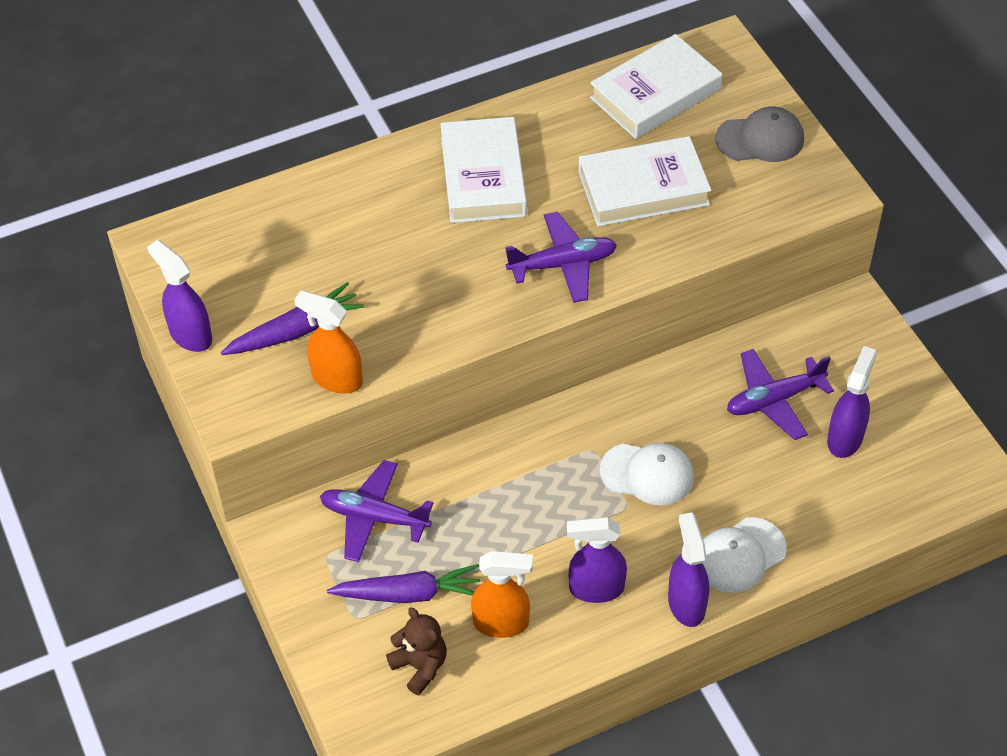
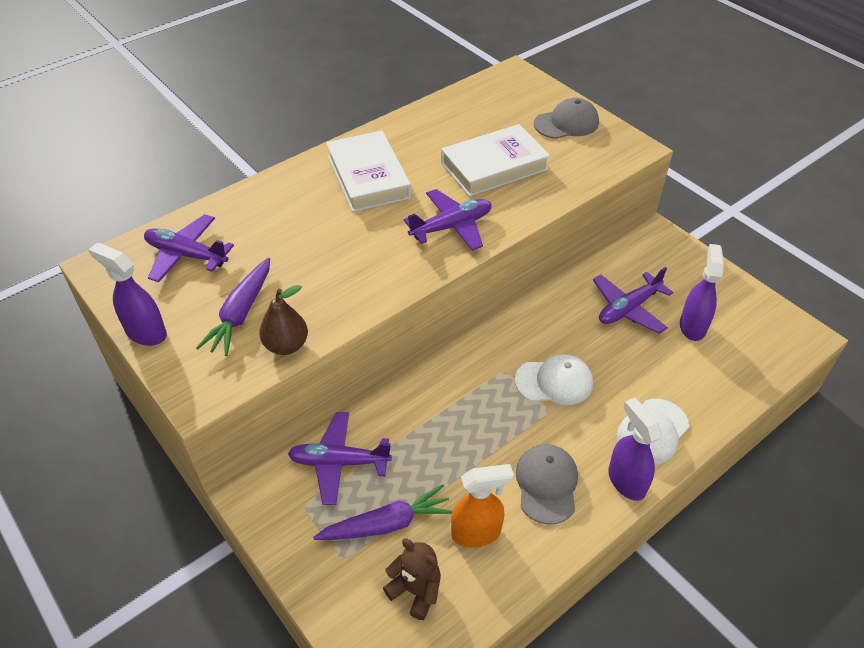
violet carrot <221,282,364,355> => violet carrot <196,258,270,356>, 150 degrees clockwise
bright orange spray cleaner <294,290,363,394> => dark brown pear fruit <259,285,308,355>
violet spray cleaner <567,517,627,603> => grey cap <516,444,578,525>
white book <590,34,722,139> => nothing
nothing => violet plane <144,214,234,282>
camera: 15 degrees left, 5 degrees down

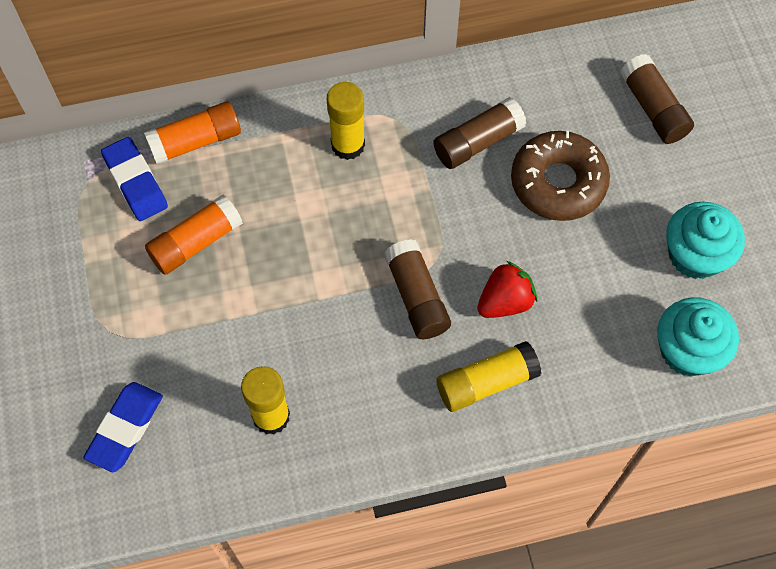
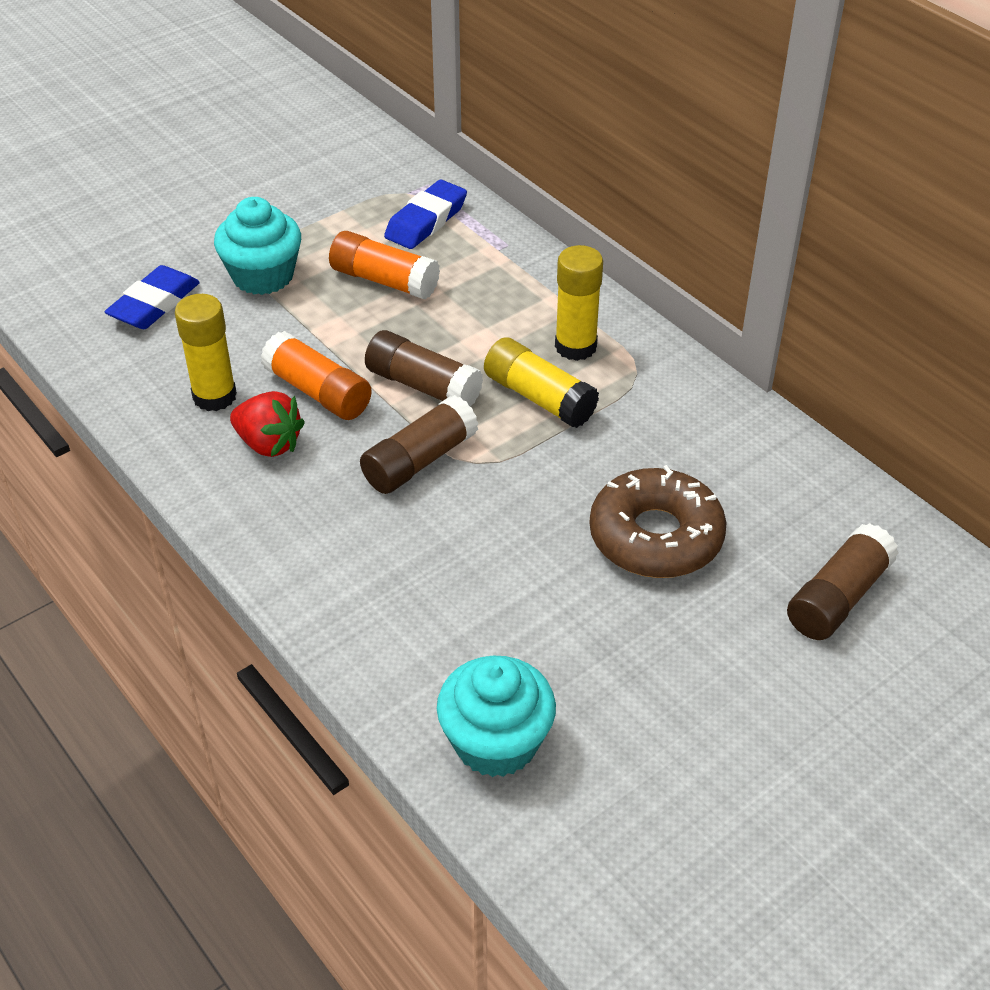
royal blue eraser <83,382,163,472> => royal blue eraser <105,265,200,329>, 60 degrees counterclockwise
bright orange glue <144,101,241,165> => bright orange glue <260,331,372,420>, shifted
dark brown glue <433,97,526,169> => dark brown glue <365,330,483,407>, shifted
golden glue <436,341,542,412> => golden glue <484,337,599,428>, shifted
crimson berry <477,261,537,318> => crimson berry <230,391,305,457>, shifted
turquoise muffin <666,202,745,279> => turquoise muffin <214,197,301,295>, shifted
camera: 65 degrees right, 20 degrees down

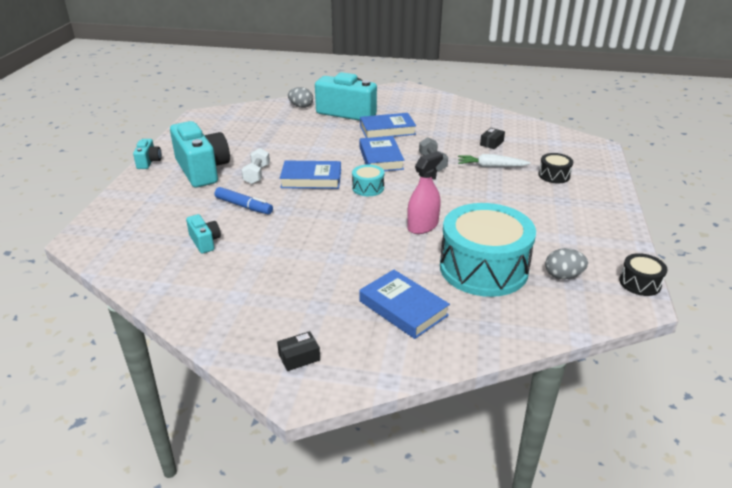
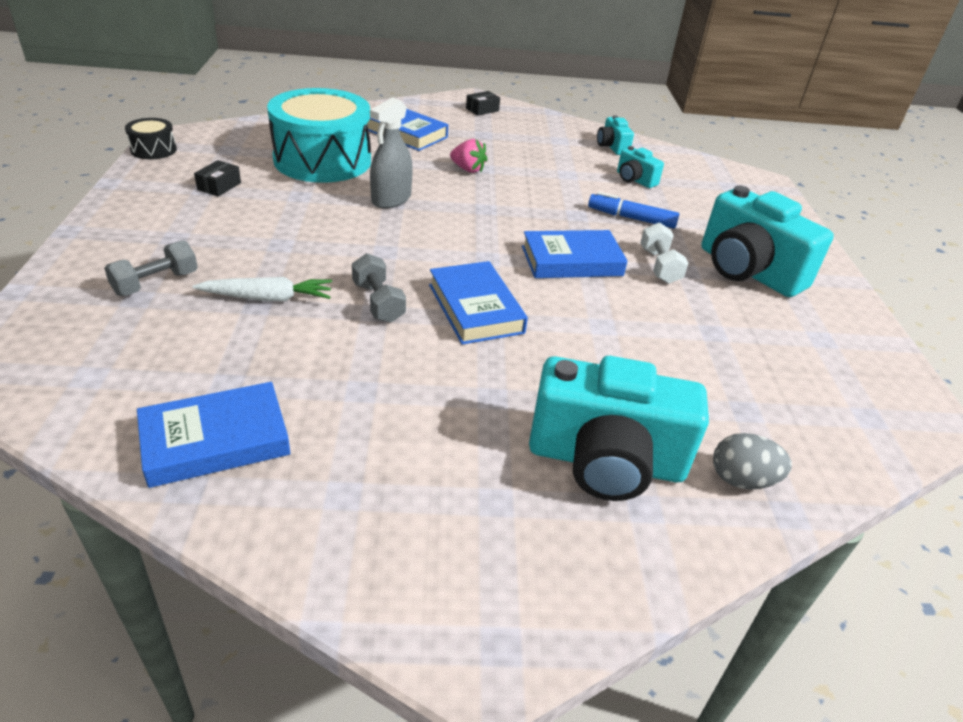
turquoise compact camera <133,139,162,169> => turquoise compact camera <597,115,634,155>, shifted
turquoise drum <352,165,384,196> => nothing
royal blue book <360,113,416,138> => royal blue book <137,382,290,488>, shifted
rose-pink spray cleaner <407,151,443,234> => grey spray cleaner <370,97,413,208>
ebony parcel <480,128,505,149> => ebony parcel <194,160,241,197>, shifted
ebony drum <539,153,573,183> => grey free weight <104,240,198,296>
grey egg <545,248,588,279> => nothing
nothing => rose-pink berry <450,139,487,173>
camera: 165 degrees right, 5 degrees up

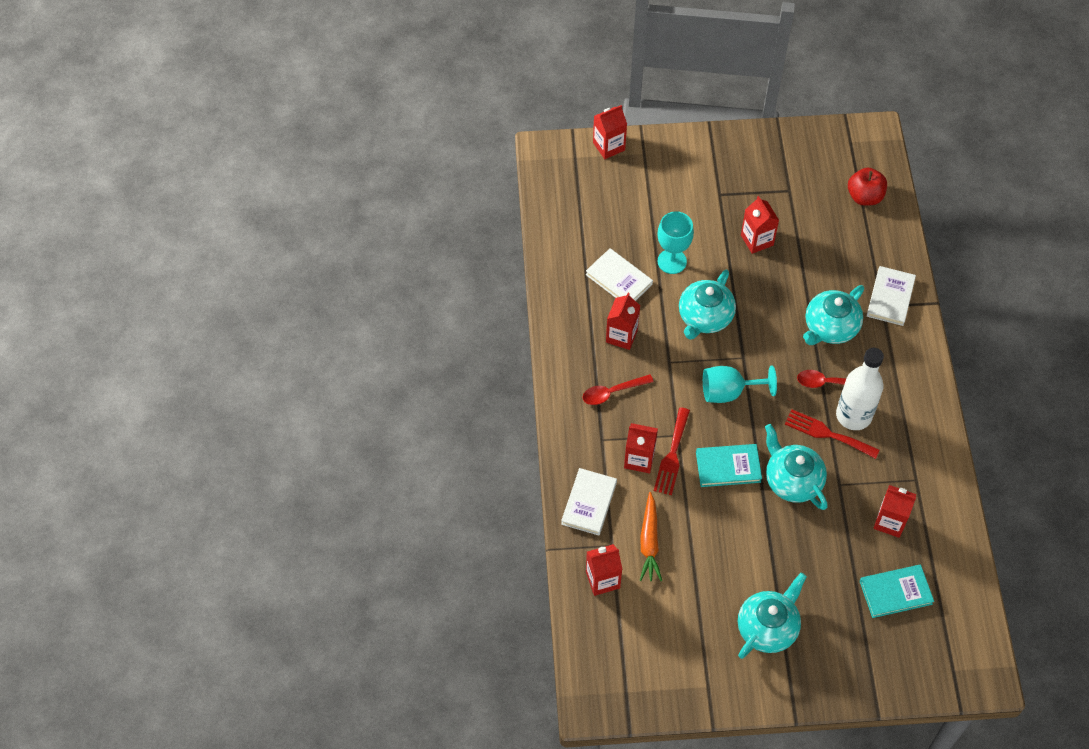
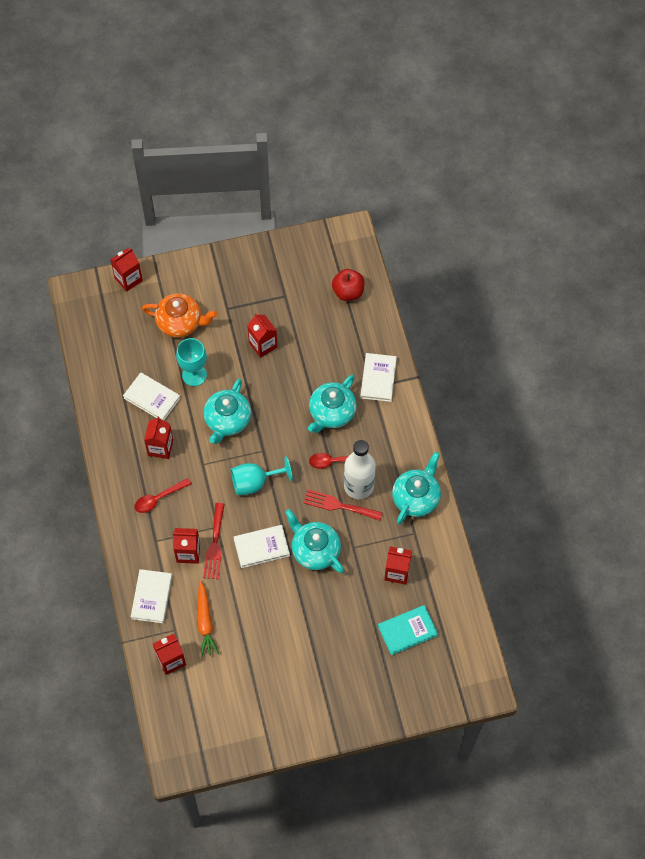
turquoise book <696,444,762,487> => white book <234,525,290,568>
turquoise tea pot <738,573,807,659> => turquoise tea pot <392,452,441,524>, shifted
nothing => bright orange tea pot <142,293,217,338>
camera: 10 degrees left, 5 degrees up

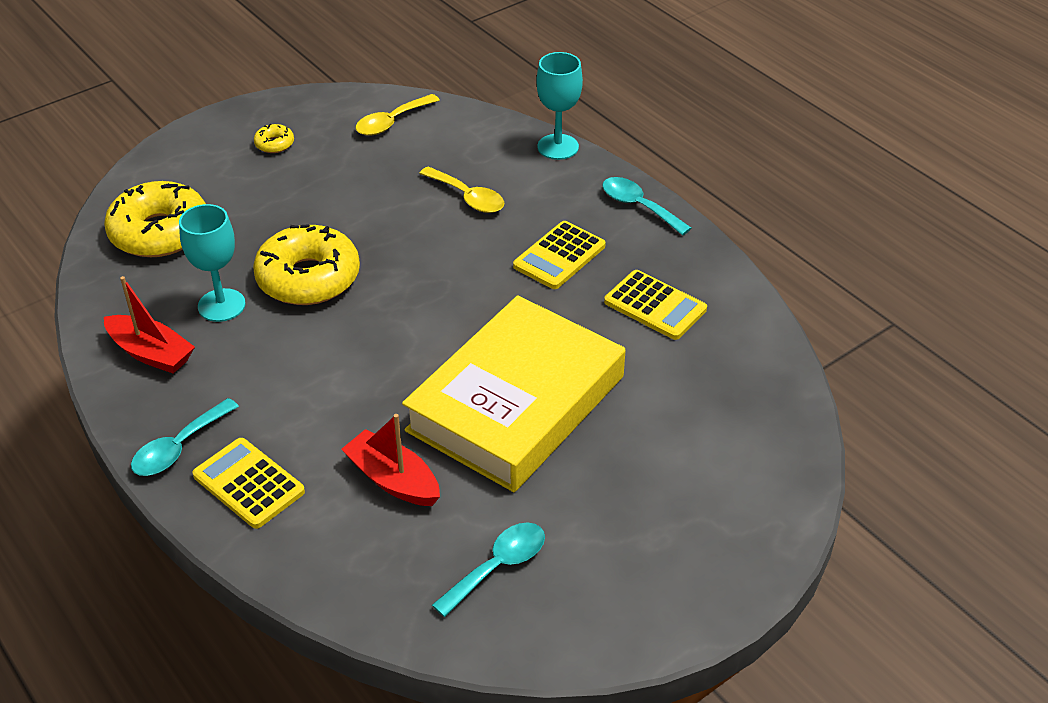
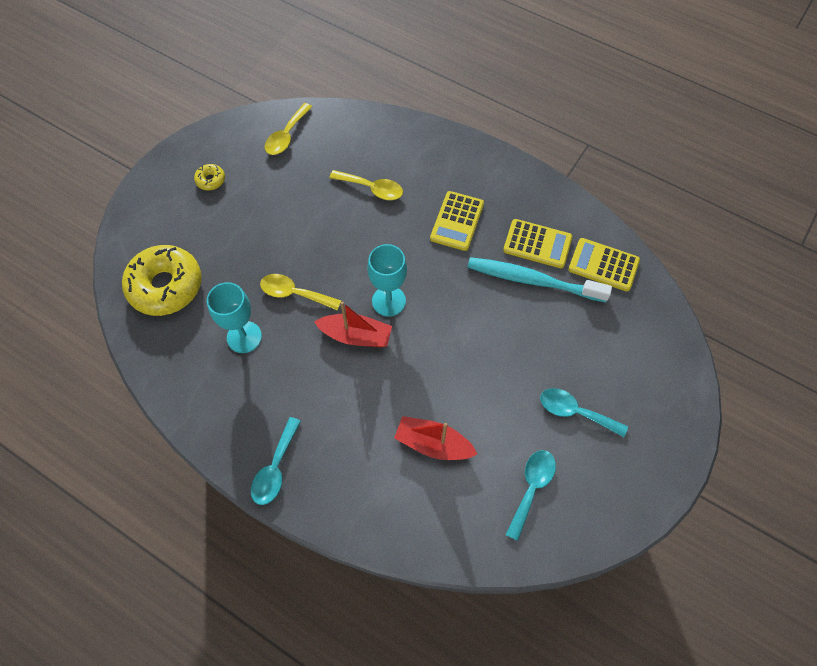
crimson boat <104,276,195,374> => crimson boat <314,301,392,347>, shifted
golden adding machine <193,438,305,529> => golden adding machine <568,238,640,291>, shifted
golden glazed donut <253,224,360,305> => golden teaspoon <260,274,341,310>
golden book <402,295,625,492> => nothing
turquoise chalice <537,52,583,160> => turquoise chalice <367,244,407,317>, shifted
turquoise teaspoon <602,177,692,235> => turquoise teaspoon <540,388,628,437>, shifted
nothing => turquoise toothbrush <468,257,612,302>
camera: 20 degrees left, 20 degrees up

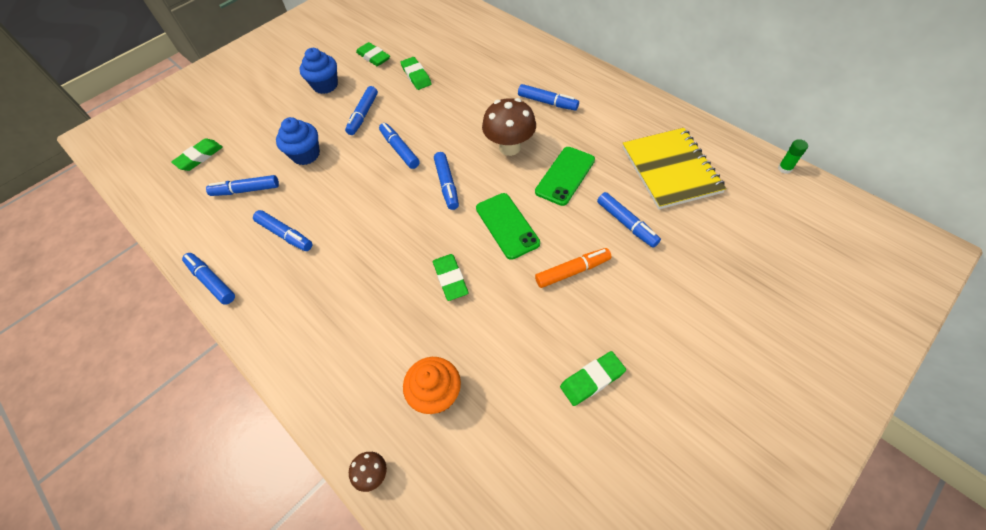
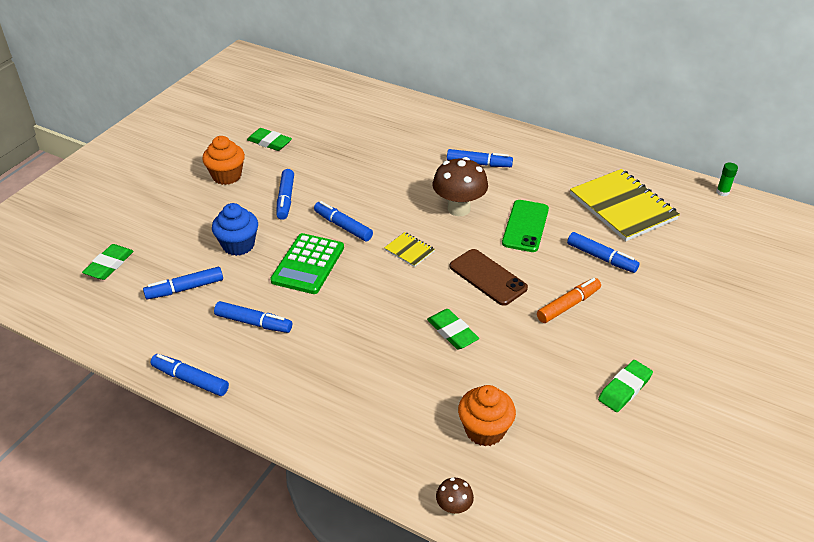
royal blue muffin <299,48,338,94> => bright orange muffin <202,136,245,185>
green eraser <400,57,431,90> => nothing
royal blue marker pen <434,152,459,210> => golden notepad <384,232,435,267>
green phone <476,193,540,260> => dark brown phone <450,249,528,306>
nothing => green adding machine <270,233,344,294>
camera: 20 degrees left, 15 degrees down

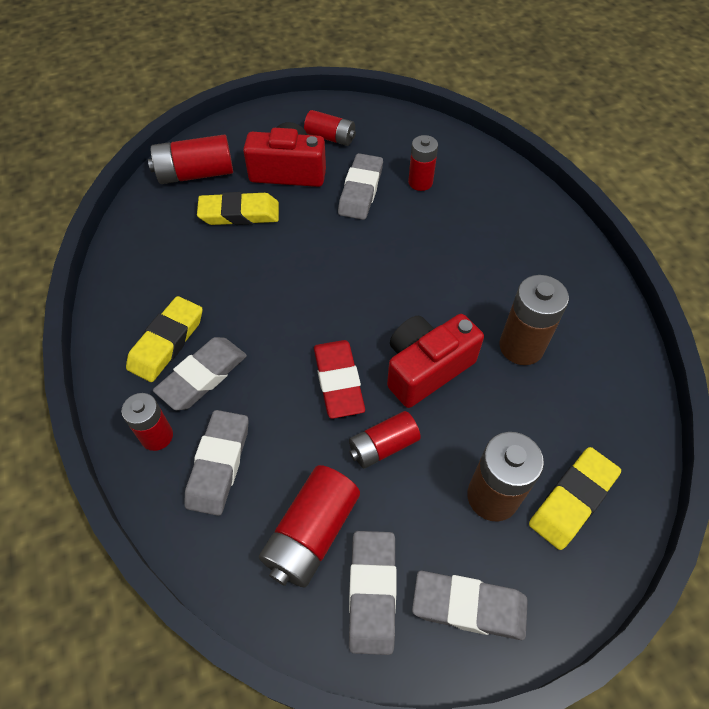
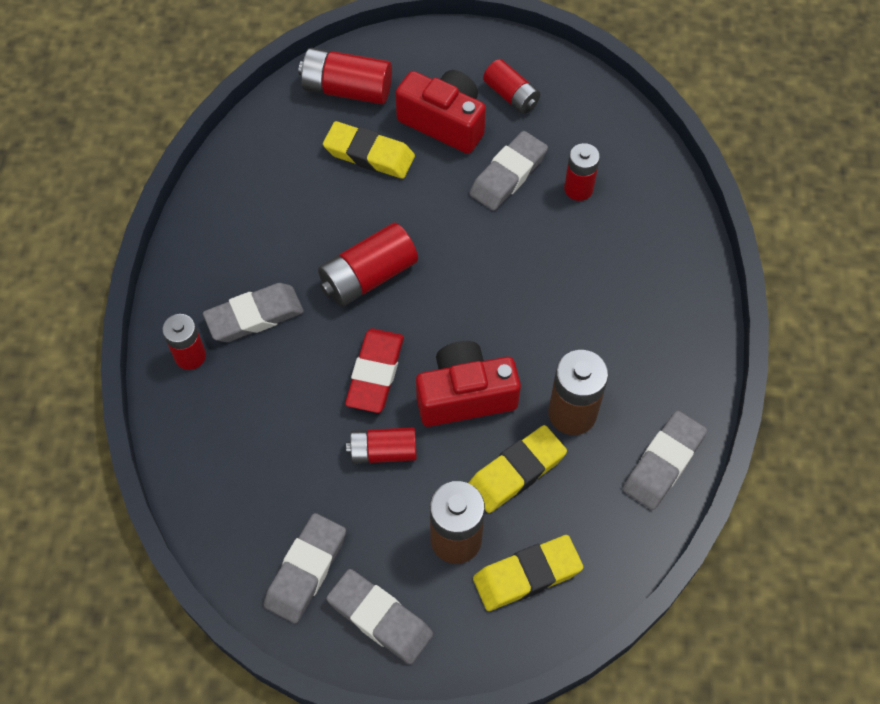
golden eraser <126,296,203,382> => golden eraser <469,425,567,513>, shifted
grey eraser <184,410,248,516> => grey eraser <623,411,707,510>, shifted
crimson AA battery <259,465,360,588> => crimson AA battery <318,223,418,307>, shifted
camera: 25 degrees right, 5 degrees up

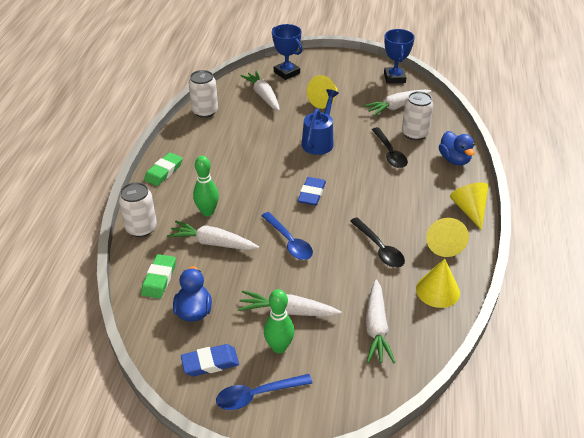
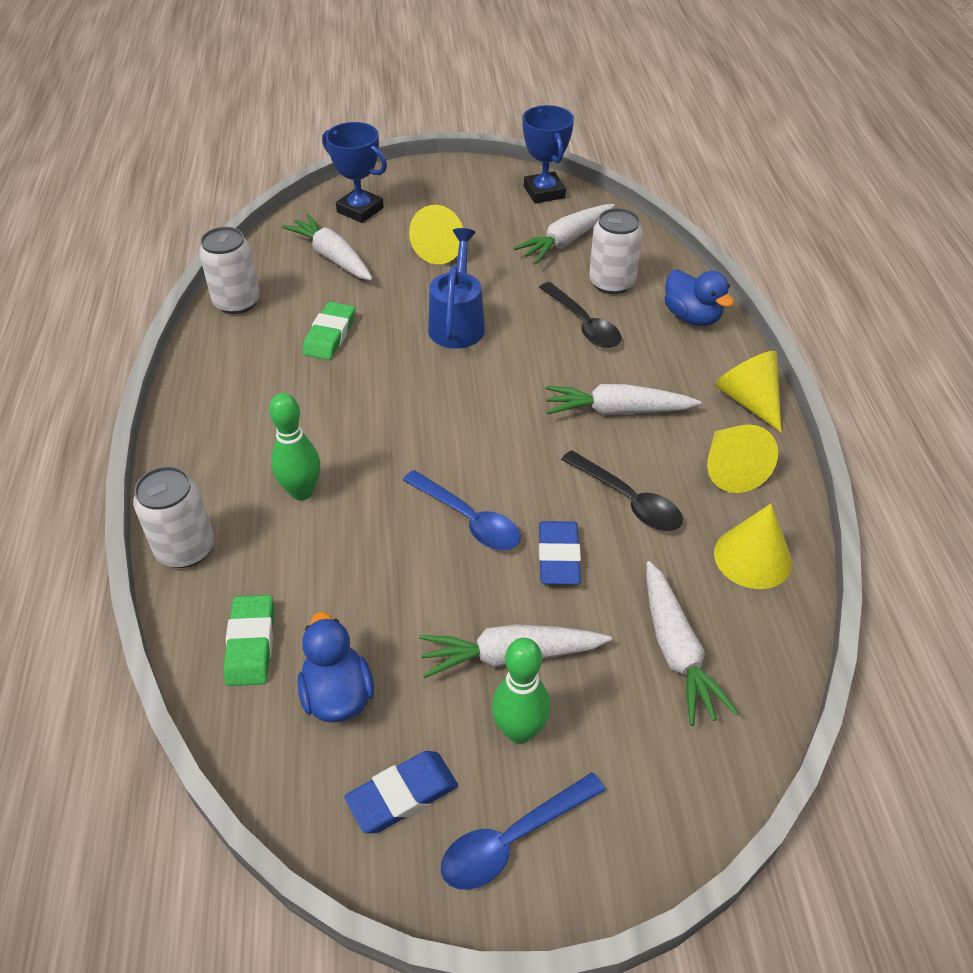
green eraser <144,152,183,186> => green eraser <302,302,355,360>, shifted
white carrot <167,221,259,250> => white carrot <545,384,701,416>, shifted
royal blue eraser <298,177,326,206> => royal blue eraser <539,521,581,585>, shifted
camera: 15 degrees left, 5 degrees up

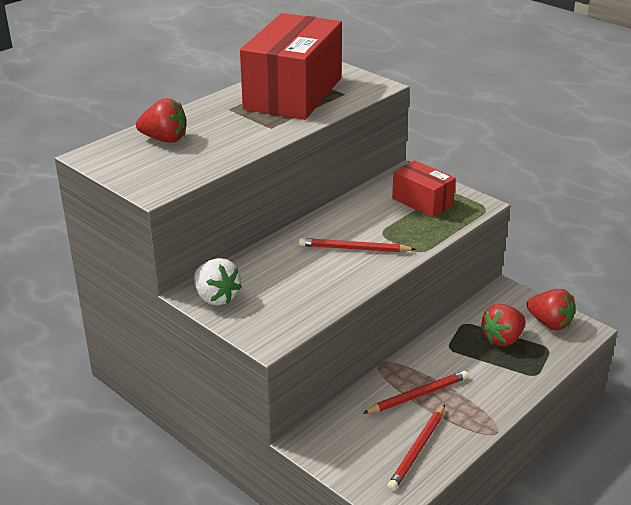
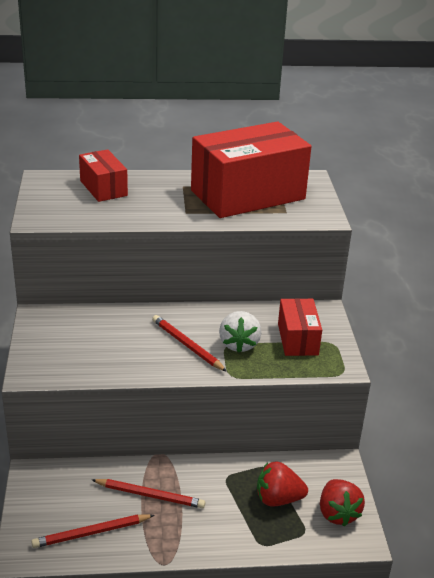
crimson berry <136,98,187,143> => crimson parcel <79,149,128,202>
white berry <194,258,242,305> => white berry <219,311,261,353>, shifted
camera: 40 degrees right, 0 degrees up

